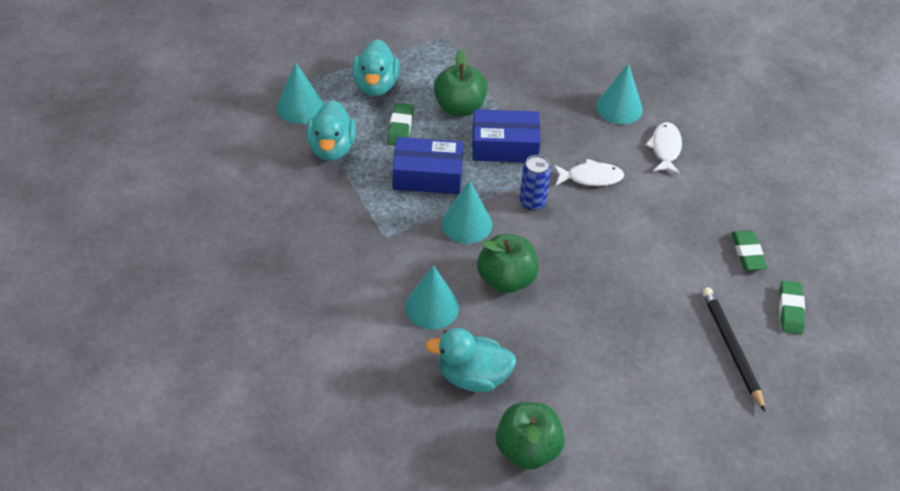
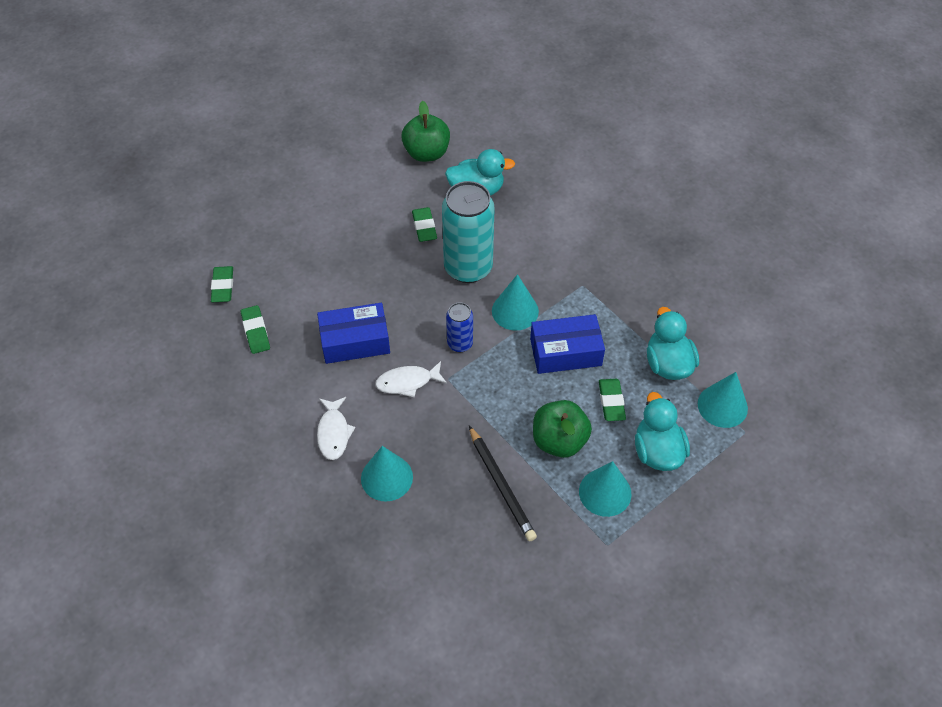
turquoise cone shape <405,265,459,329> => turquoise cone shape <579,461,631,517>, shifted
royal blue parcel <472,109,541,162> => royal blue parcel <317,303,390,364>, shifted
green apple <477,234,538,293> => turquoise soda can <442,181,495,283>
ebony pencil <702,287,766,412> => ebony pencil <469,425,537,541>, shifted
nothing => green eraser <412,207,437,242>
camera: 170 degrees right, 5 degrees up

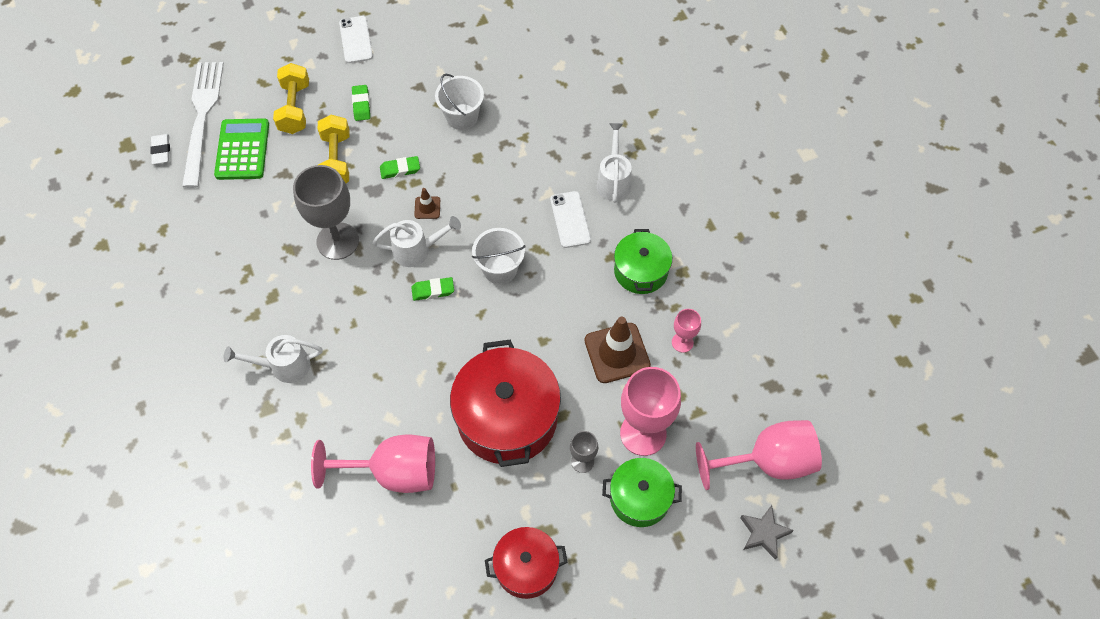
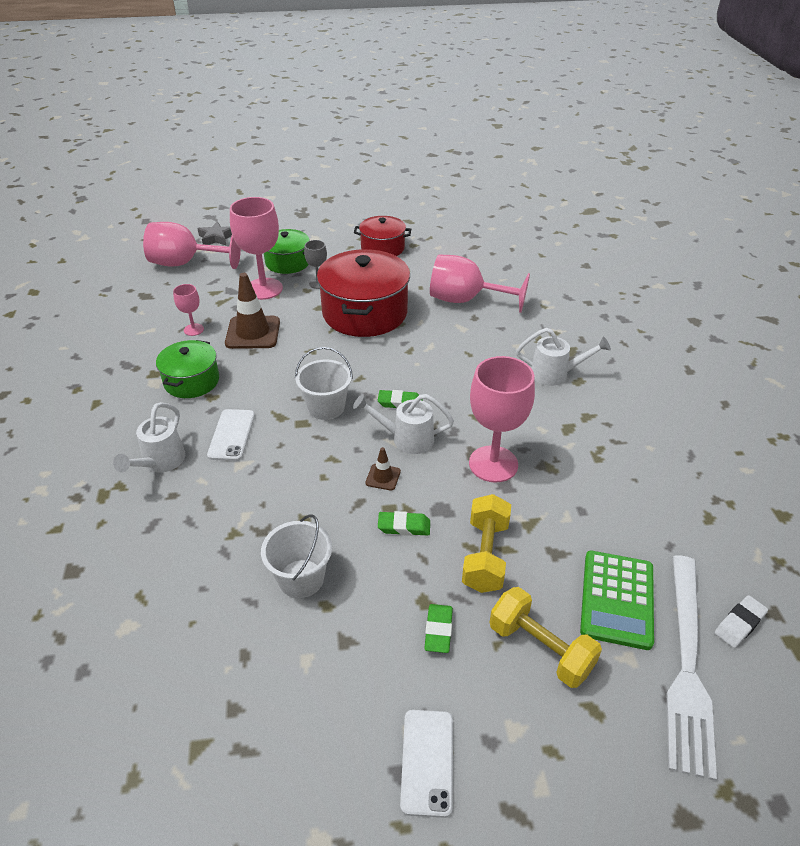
white eraser <150,134,170,164> => white eraser <715,595,768,648>, 45 degrees clockwise
golden free weight <273,63,309,134> => golden free weight <490,587,602,688>, 60 degrees counterclockwise
grey chalice <293,165,359,260> => rose-pink chalice <469,356,535,483>
camera: 165 degrees left, 20 degrees down

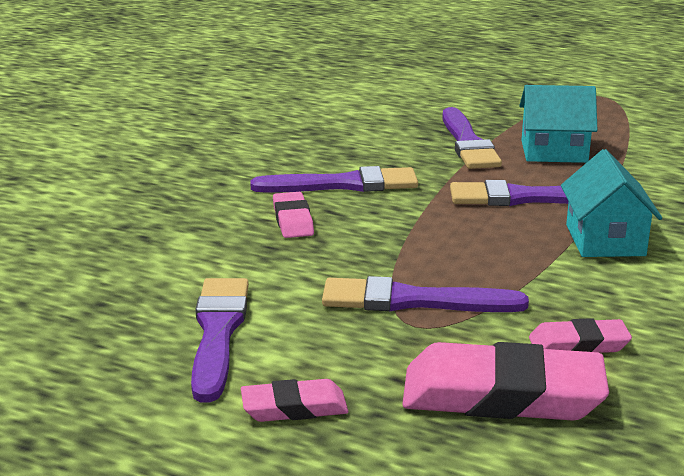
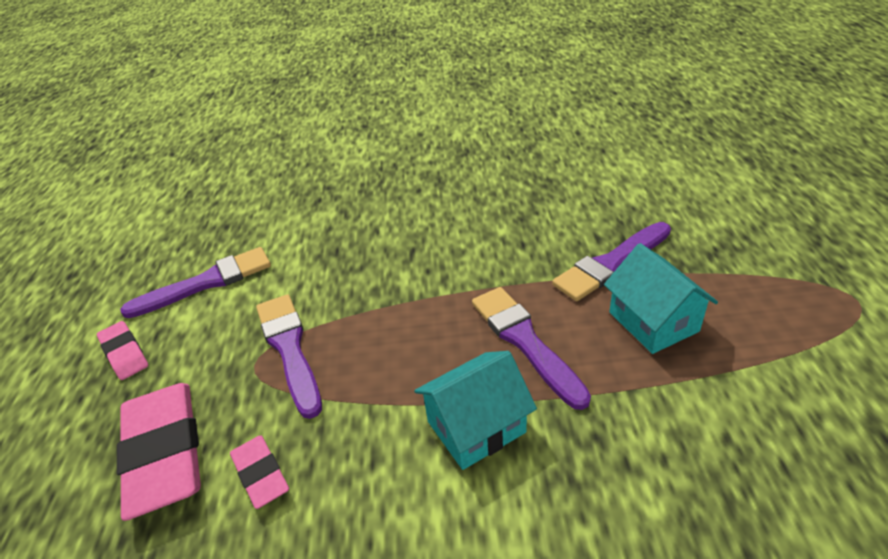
violet paintbrush <250,166,418,193> => nothing
rose-pink eraser <273,192,314,238> => nothing
camera: 65 degrees right, 15 degrees up

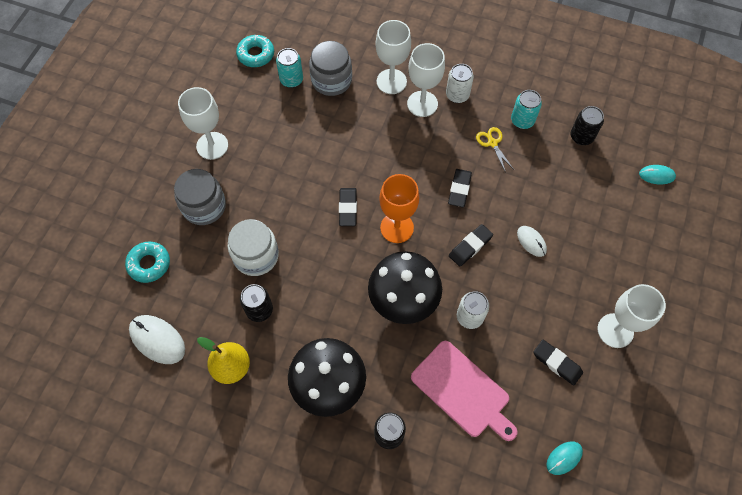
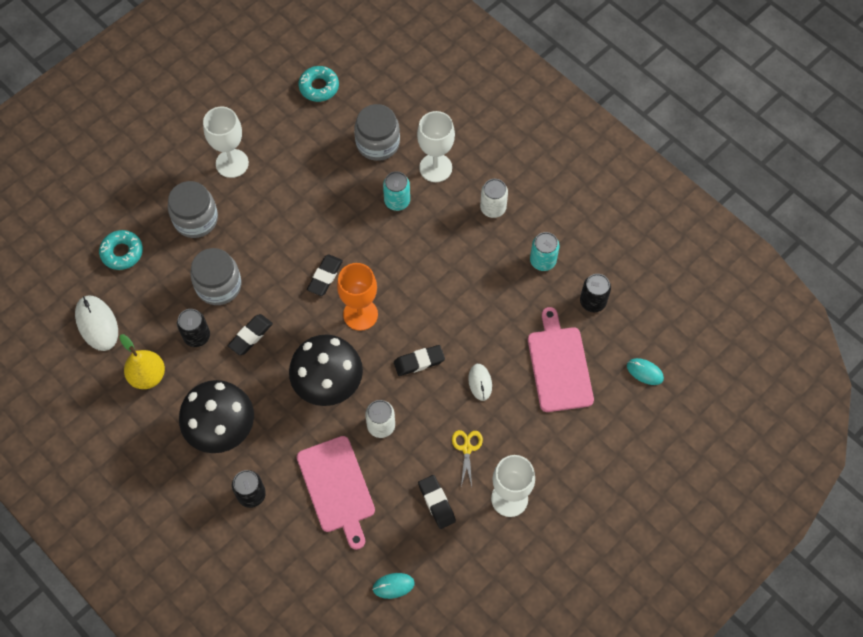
white jar <228,219,279,276> => grey jar <190,248,242,305>
turquoise soda can <276,48,303,88> => turquoise soda can <383,171,410,211>, shifted
white chalice <407,43,445,117> => nothing
ebony eraser <448,169,472,207> => ebony eraser <228,314,273,355>, shifted
golden pair of scissors <476,127,513,173> => golden pair of scissors <452,430,483,487>, shifted
nothing => rose-pink cutting board <528,307,594,412>
camera: 25 degrees right, 0 degrees up

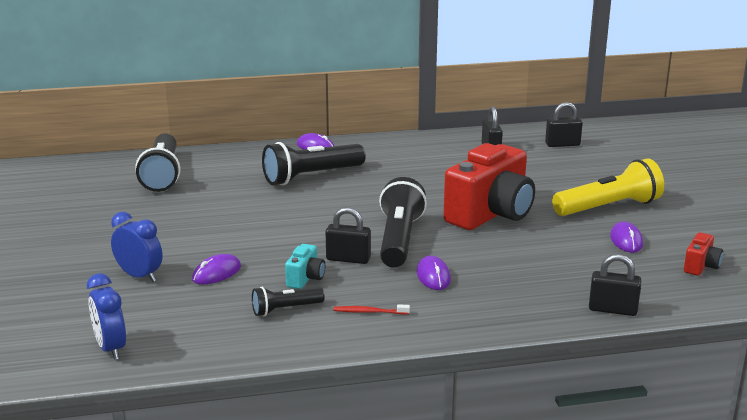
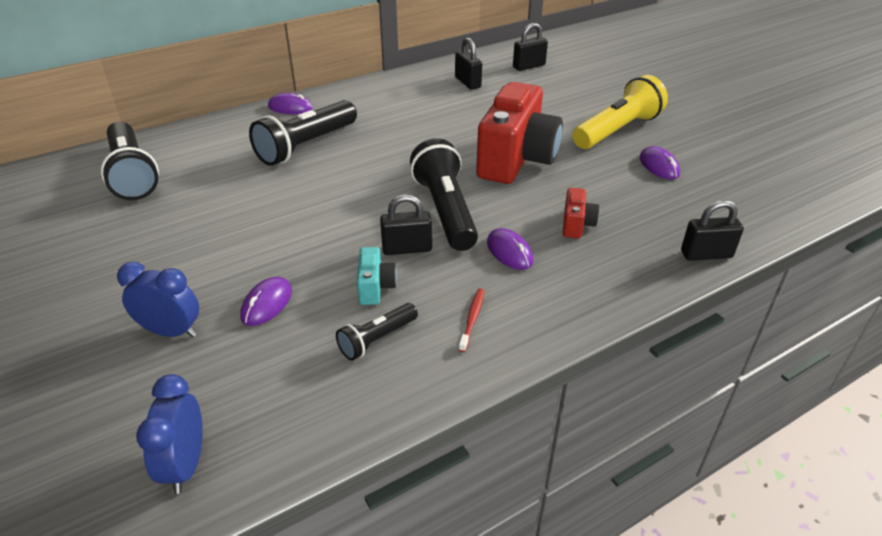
royal blue bedside clock <87,273,126,360> => royal blue bedside clock <136,374,203,494>, 45 degrees clockwise
crimson toothbrush <333,304,410,314> => crimson toothbrush <459,288,484,352>, 120 degrees clockwise
crimson compact camera <684,232,723,276> => crimson compact camera <563,188,599,238>, shifted
camera: 20 degrees left, 15 degrees up

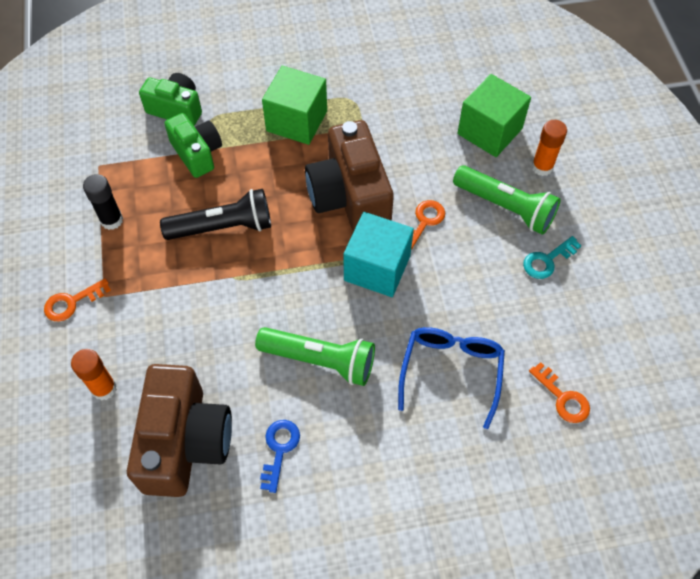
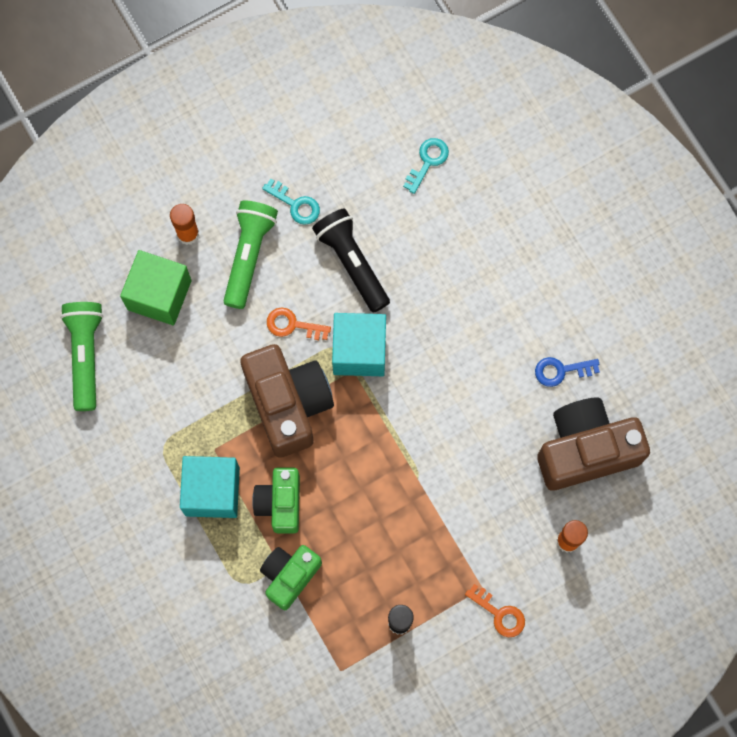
green compact camera <139,73,202,125> => green compact camera <252,467,300,534>, shifted
ebony pocket torch <160,189,271,240> => ebony pocket torch <312,208,390,313>, shifted
green pocket torch <255,327,375,386> => green pocket torch <60,302,104,411>, shifted
green solid cube <262,66,327,145> => turquoise solid cube <180,456,240,518>
dark brown compact camera <305,120,394,232> => dark brown compact camera <240,344,334,458>, 75 degrees counterclockwise
royal blue spectacles <398,327,505,429> => nothing
bright orange latchkey <529,362,590,423> => turquoise latchkey <403,138,449,194>
camera: 110 degrees left, 15 degrees up

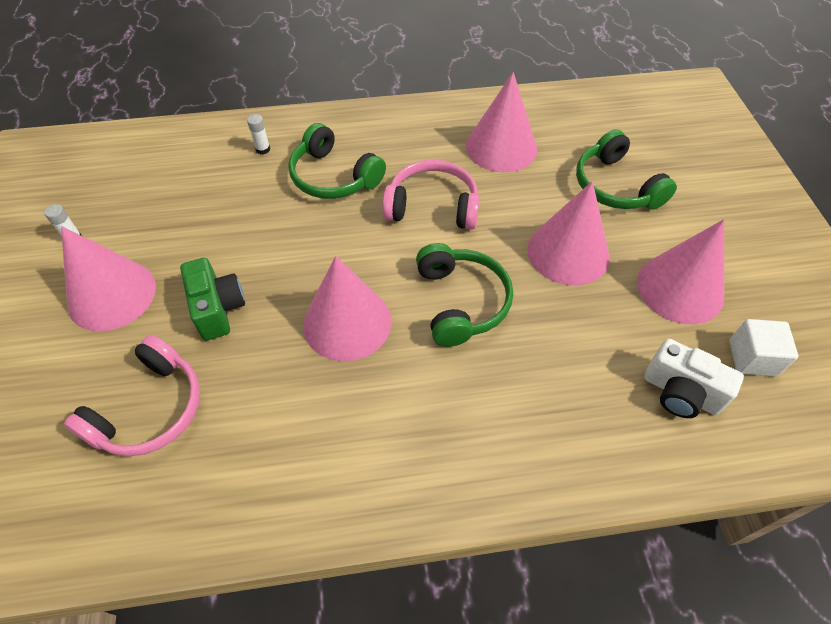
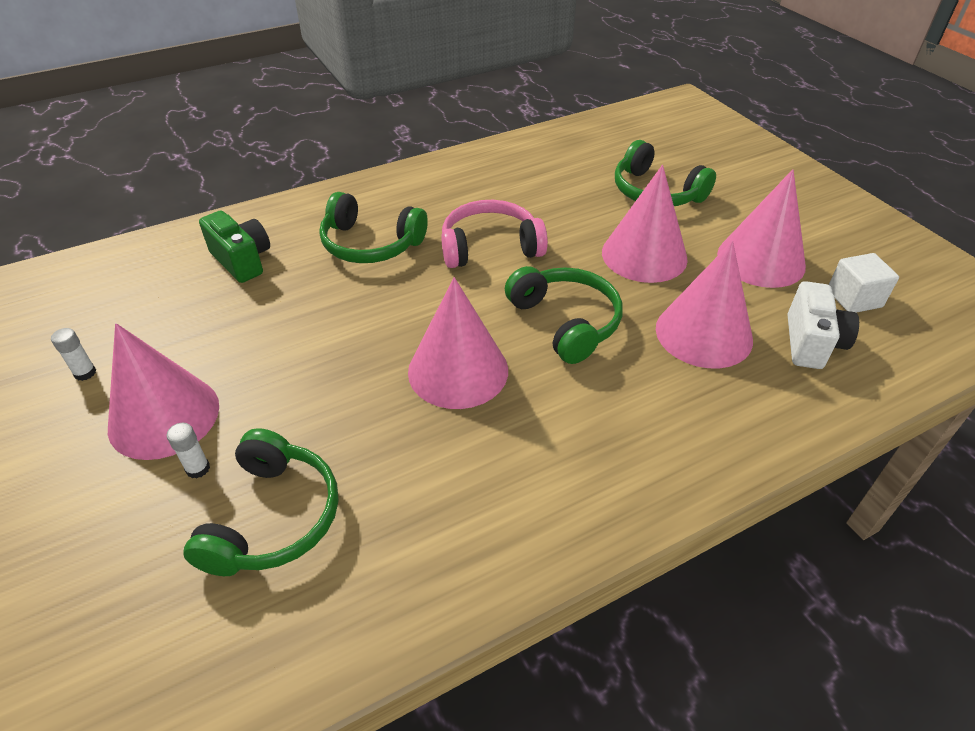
rose-pink headphones <64,335,200,456> => green headphones <183,428,338,576>
green compact camera <180,258,245,341> => green compact camera <199,210,270,283>, shifted
white glue <247,114,270,155> => white glue <167,423,210,479>, shifted
rose-pink cone shape <466,72,537,173> => rose-pink cone shape <656,241,753,368>, shifted
white compact camera <644,339,744,418> => white compact camera <788,281,859,369>, 90 degrees counterclockwise
camera: 20 degrees left, 10 degrees down

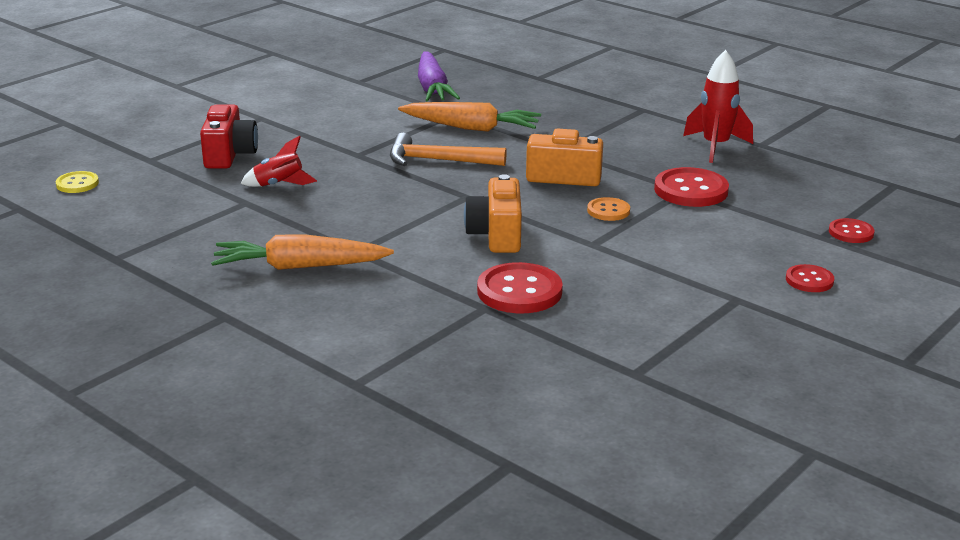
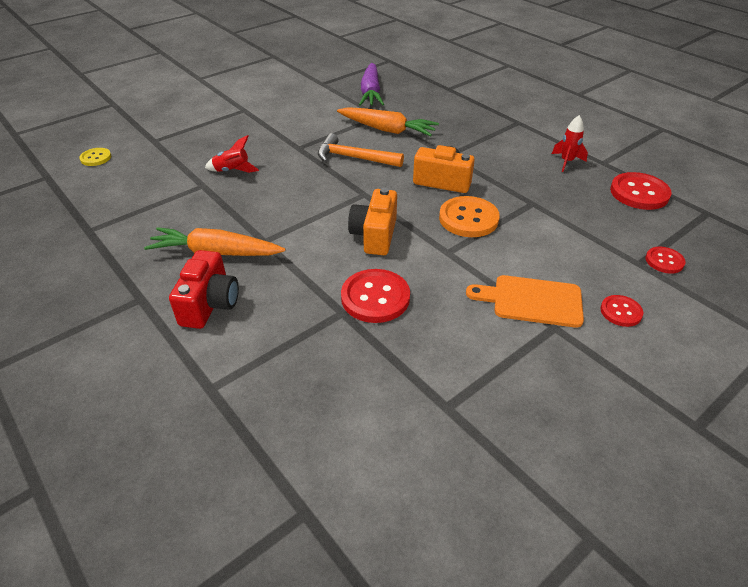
crimson compact camera <200,104,258,169> => crimson compact camera <169,250,239,329>, shifted
bright orange sewing button <587,197,630,221> => bright orange sewing button <439,196,500,237>, x1.78
crimson sewing button <654,167,729,207> => crimson sewing button <610,172,671,210>, shifted
crimson spaceship <683,50,753,163> => crimson spaceship <552,115,588,172>, x0.65
nothing => bright orange cutting board <466,275,584,328>
camera: 10 degrees right, 15 degrees up

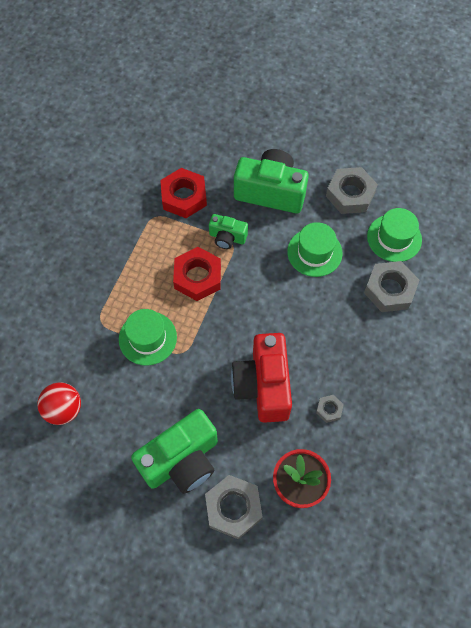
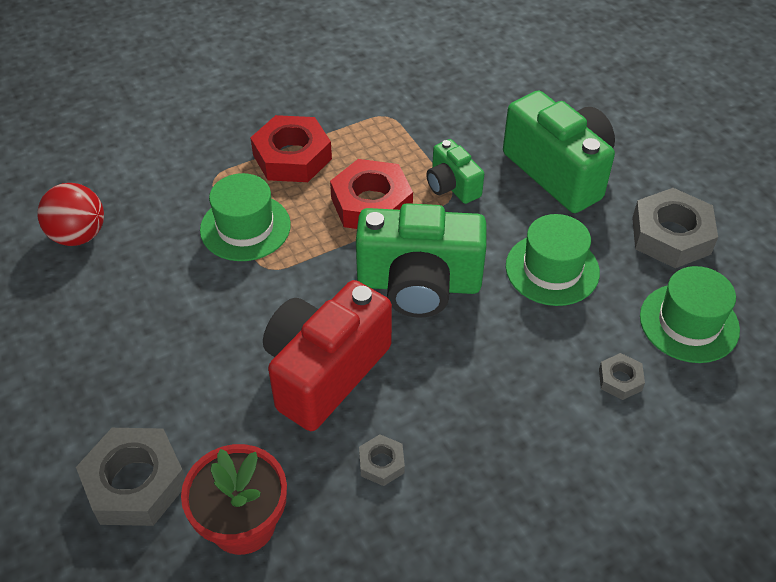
green compact camera <131,409,218,494> => green compact camera <356,203,487,318>, shifted
crimson hexagon nut <160,168,207,218> => crimson hexagon nut <250,115,332,182>, shifted
grey hexagon nut <364,261,420,312> => grey hexagon nut <599,353,645,400>, x0.49
camera: 40 degrees right, 15 degrees down

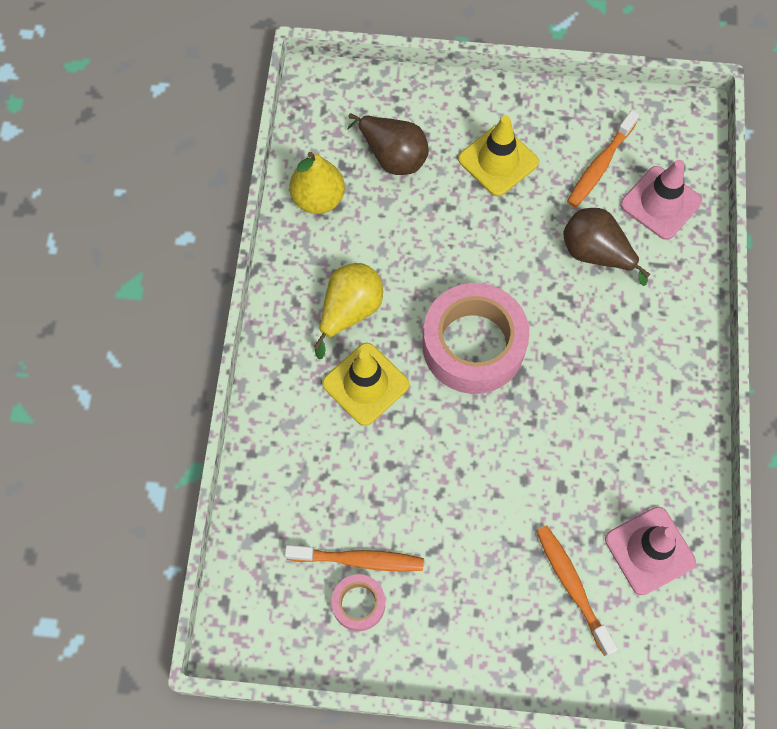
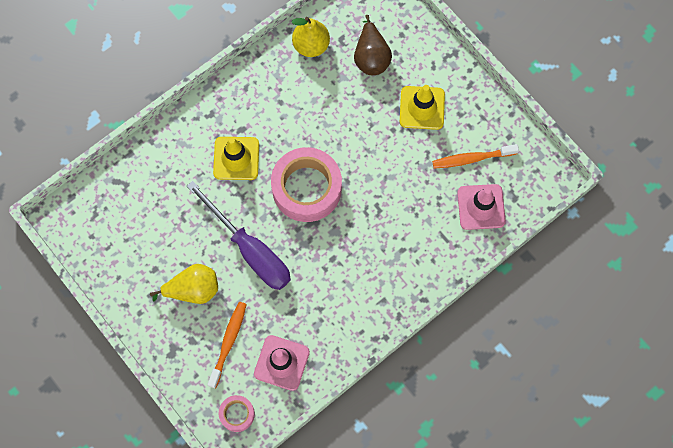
bright orange toothbrush <285,545,424,572> => nothing
golden pear fruit <314,263,383,359> => golden pear fruit <150,264,218,304>, shifted
rose-pink sticky tape <331,574,385,631> => rose-pink sticky tape <219,395,255,432>, shifted
dark brown pear fruit <563,208,650,286> => nothing
nothing => violet screwdriver <187,181,291,290>
camera: 45 degrees right, 5 degrees up

